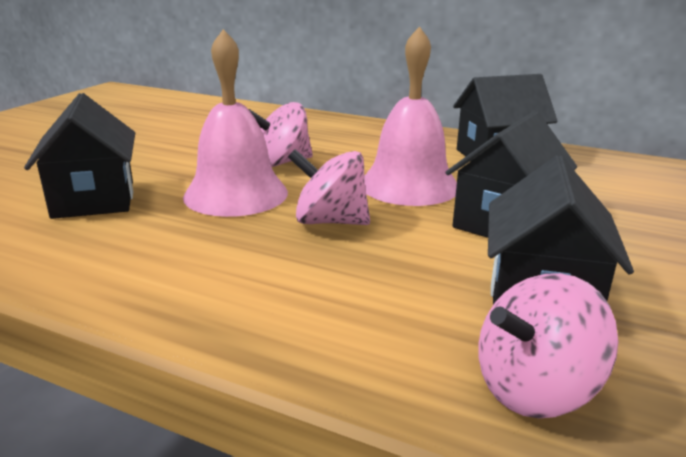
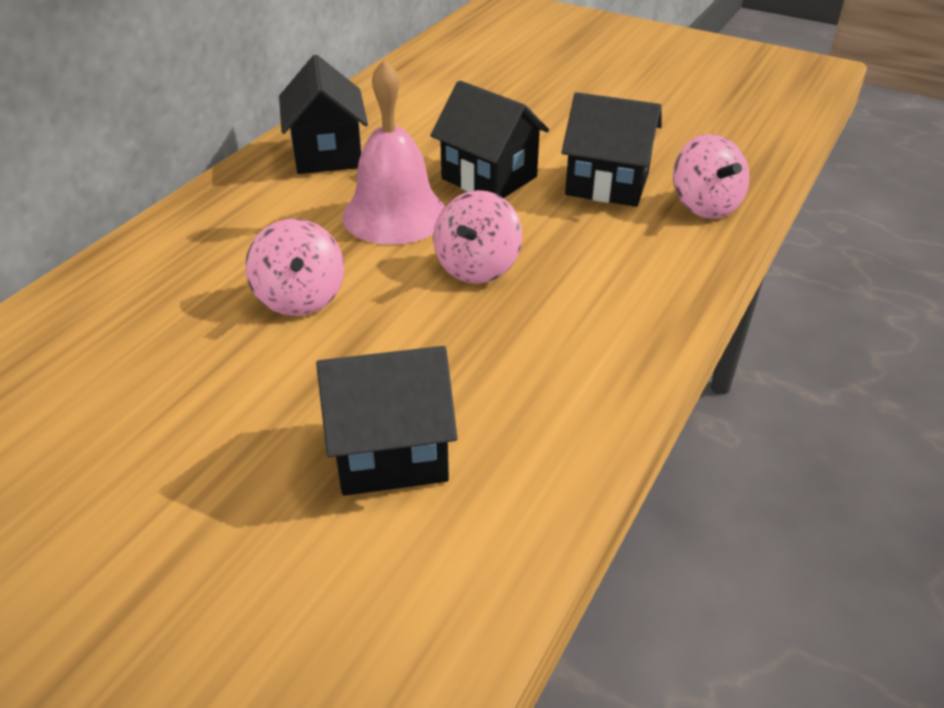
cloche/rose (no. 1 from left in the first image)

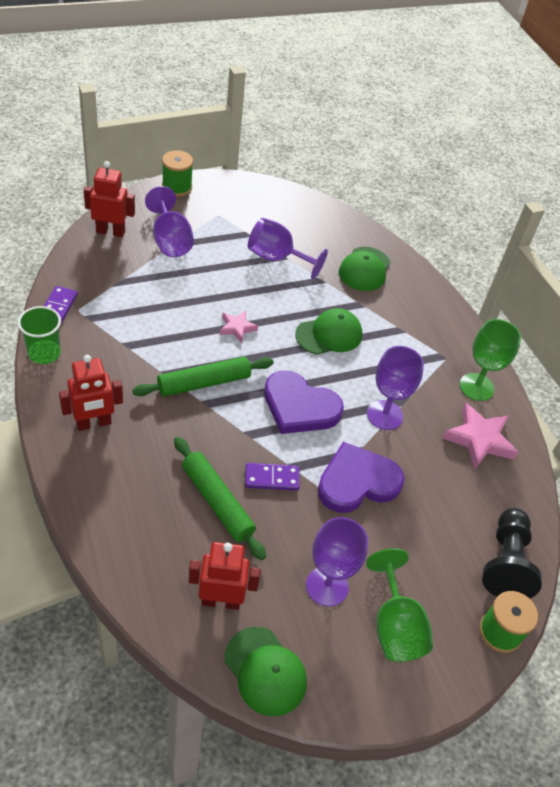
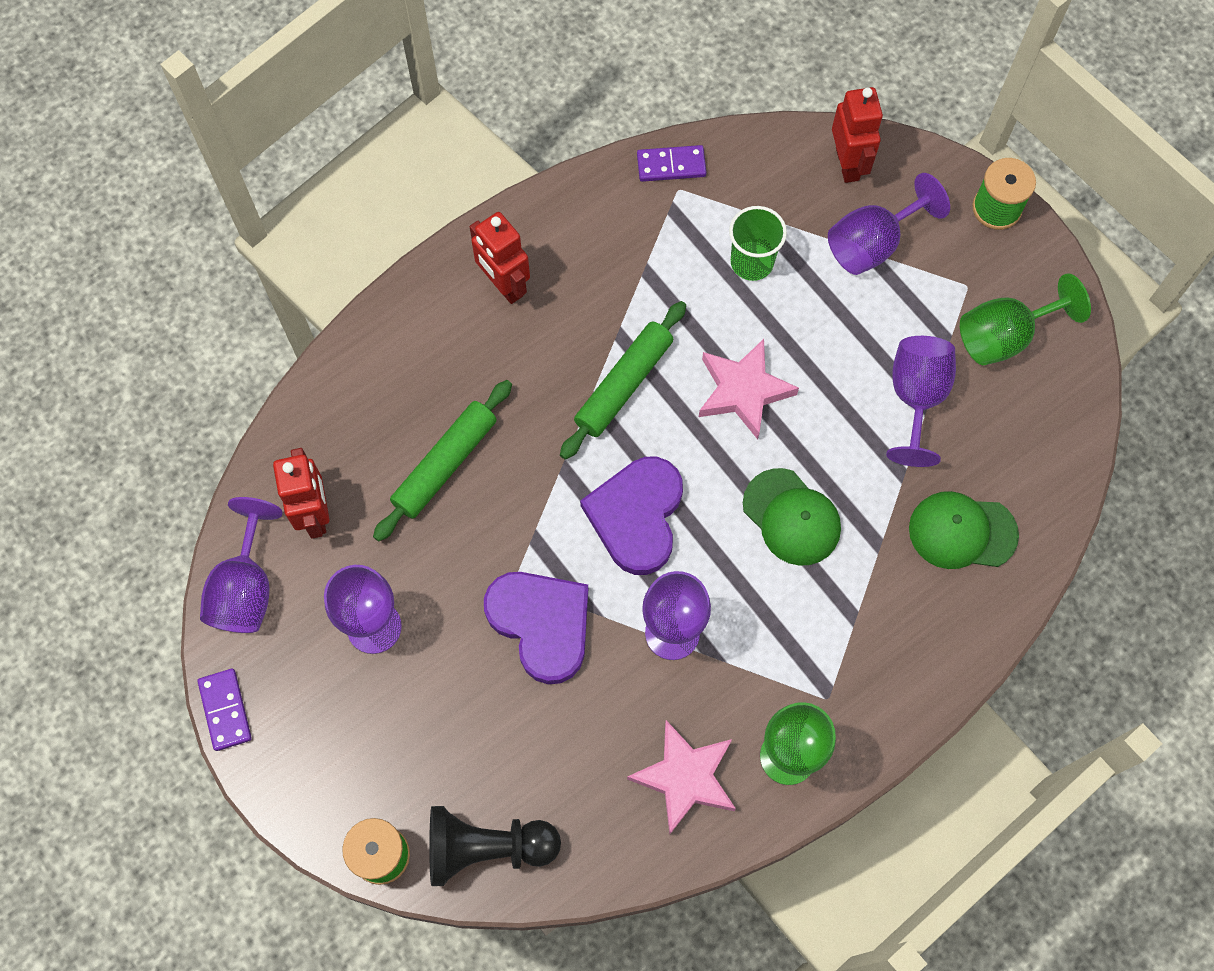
gobelet/vert
rouleau à pâtisserie/vert (no. 2 from left)
étoile/rose (no. 2 from left)
verre à pied/violet (no. 1 from left)
domino/violet (no. 1 from left)
verre à pied/vert (no. 2 from left)

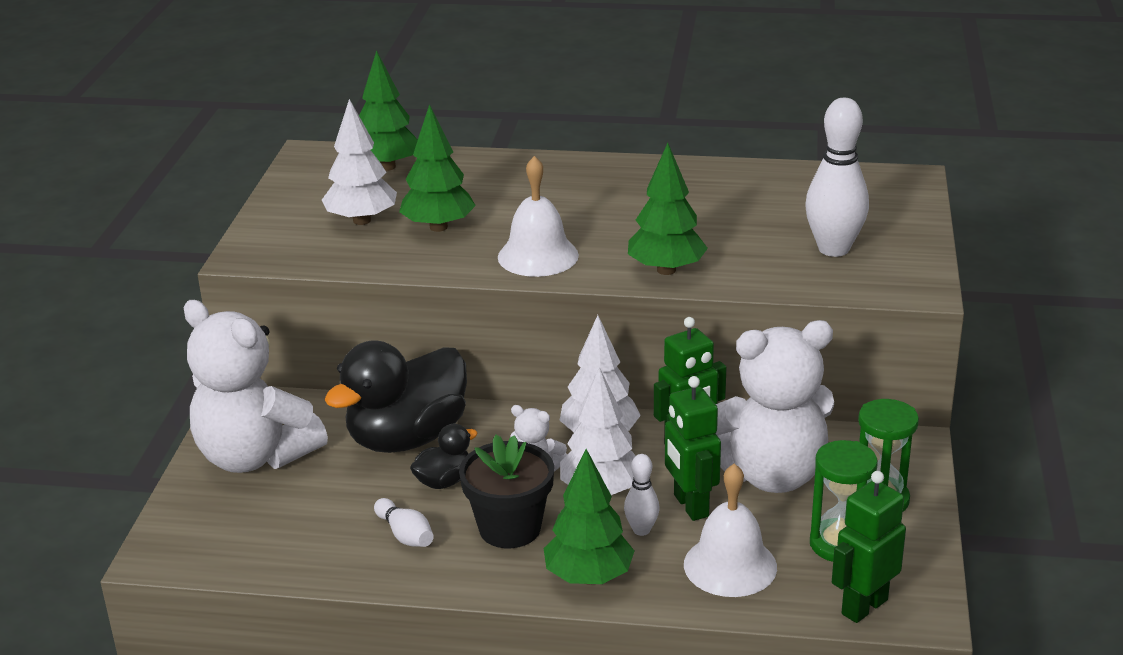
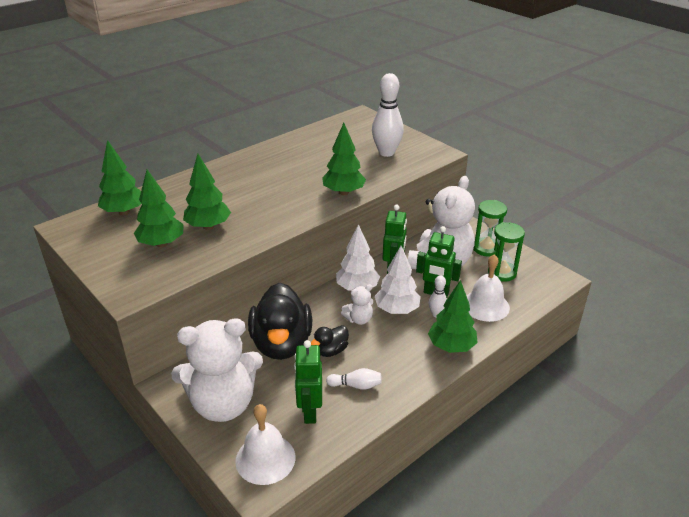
arbre/vert (no. 2 from left)
canard/noir (no. 2 from left)
pot de fleurs/noir
cloche/blanc (no. 1 from left)
robot/vert (no. 1 from left)

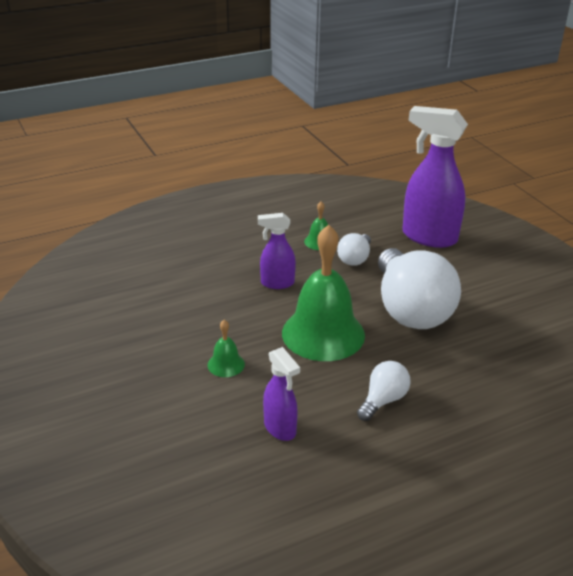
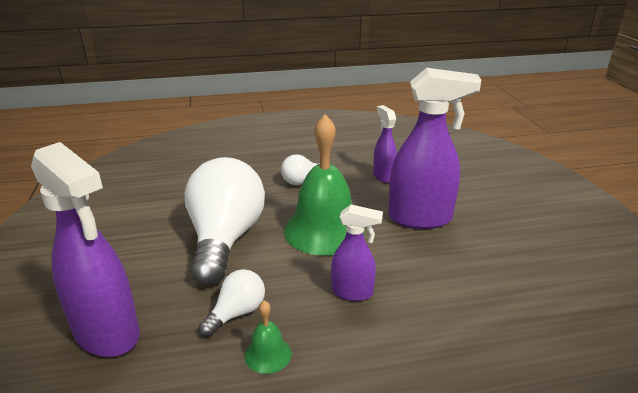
vaporisateur/violet (no. 4 from left)

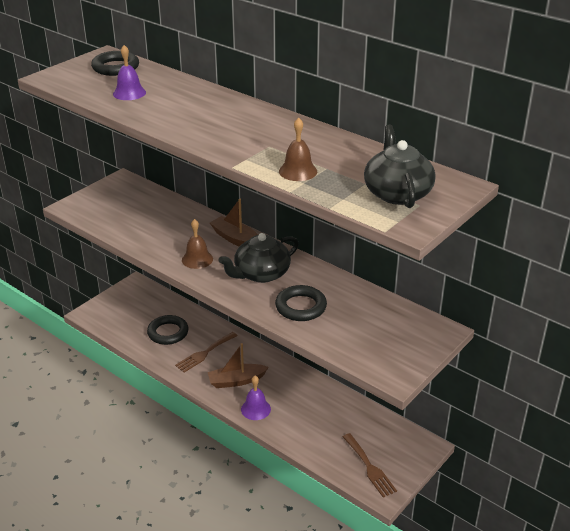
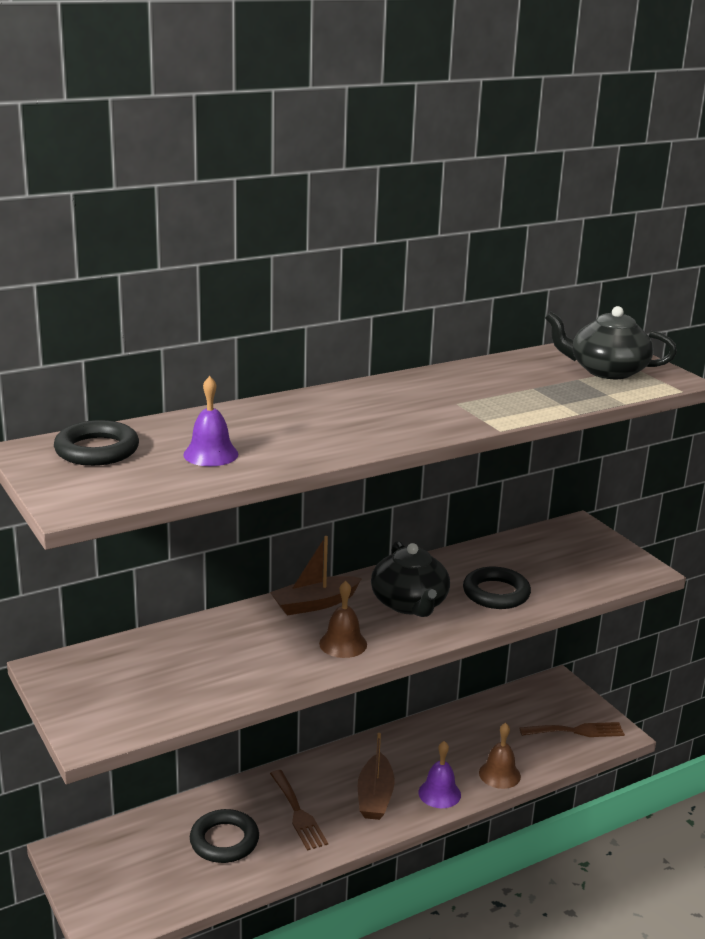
cloche/marron (no. 2 from left)

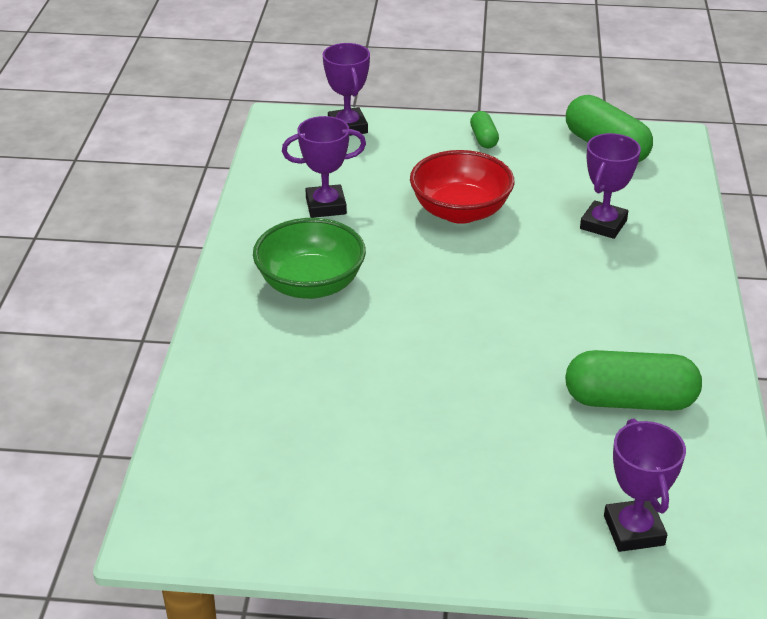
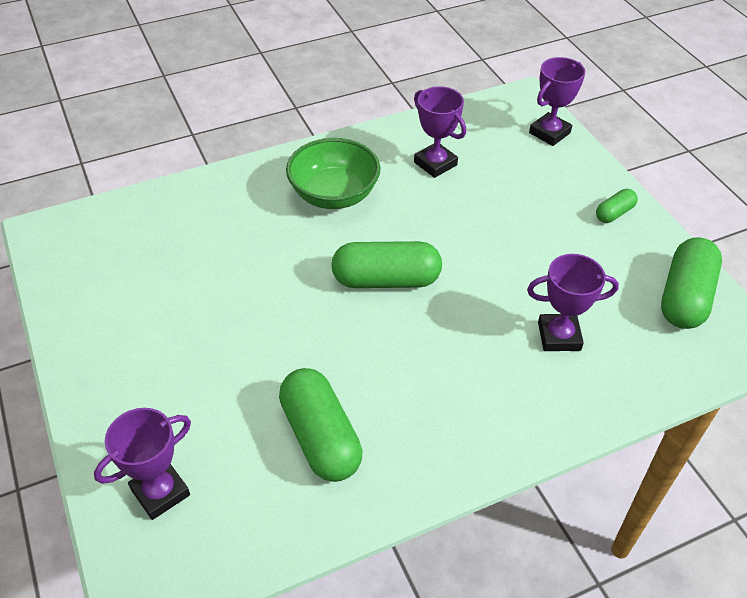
bol/rouge
gélule/vert (no. 2 from left)

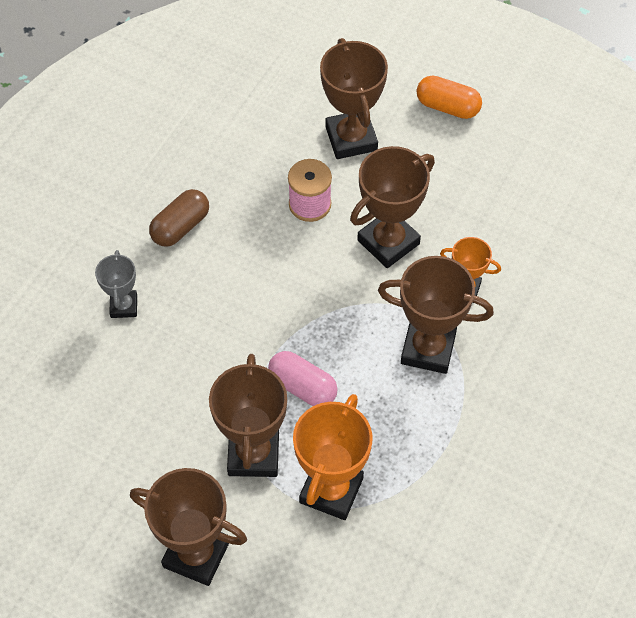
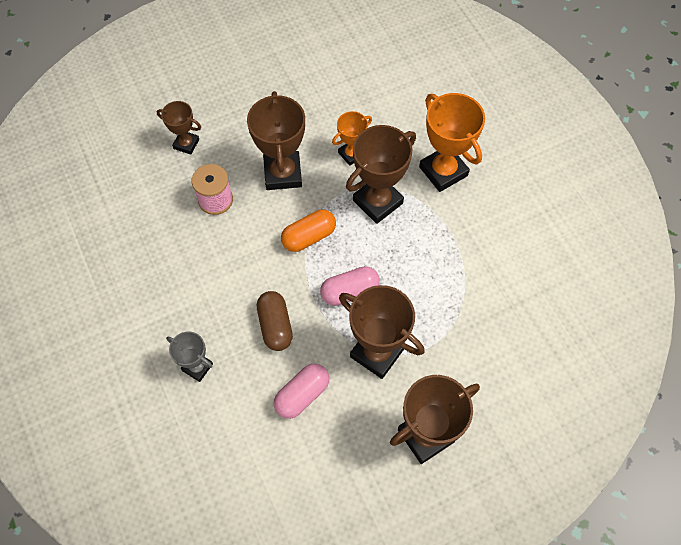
gélule/marron
trophée/orange (no. 2 from left)
trophée/marron (no. 1 from left)
gélule/orange
gélule/rose (no. 1 from left)

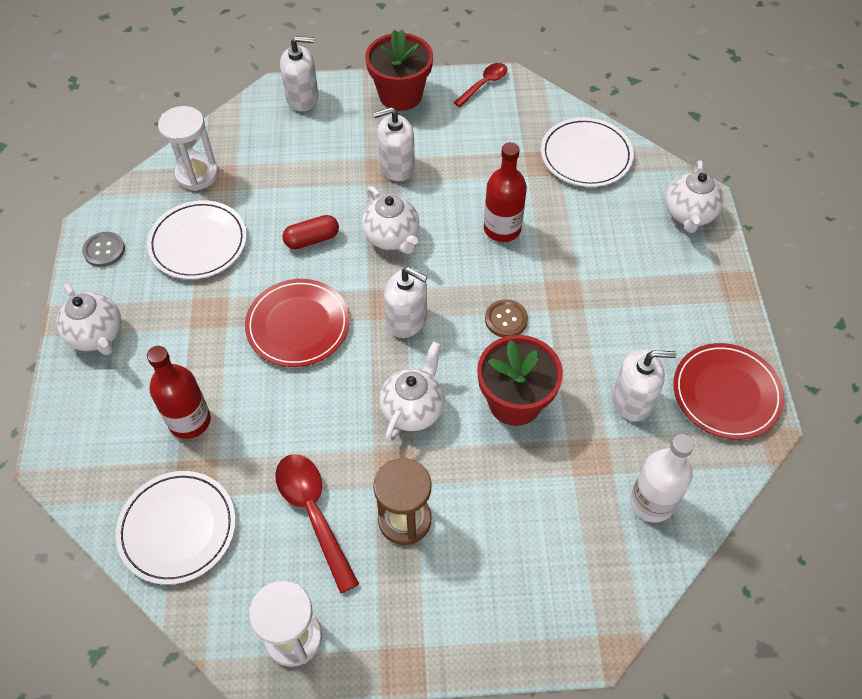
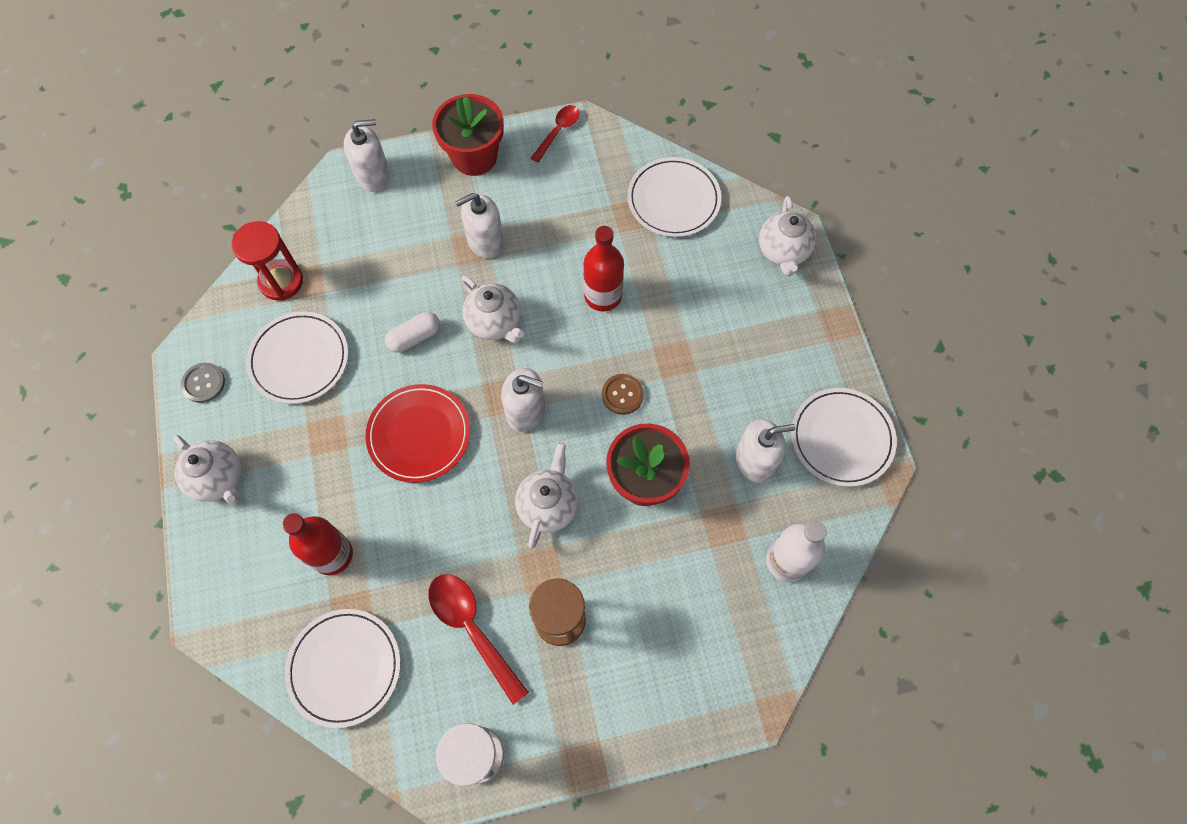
sablier/rouge
gélule/blanc
assiette/blanc (no. 4 from left)

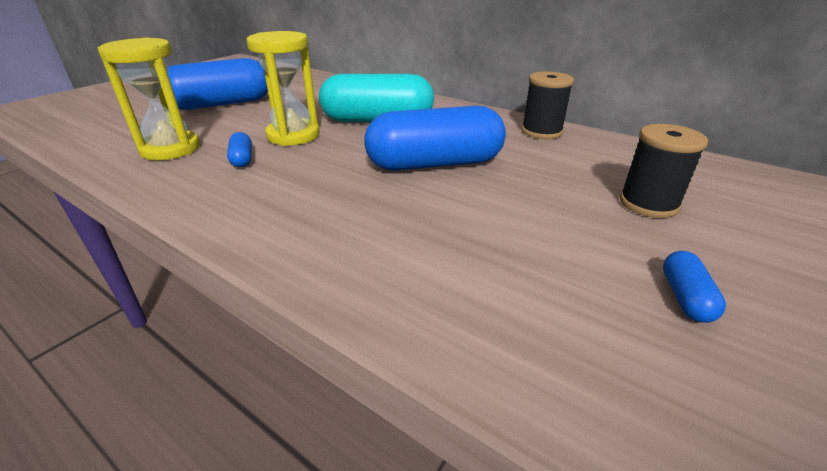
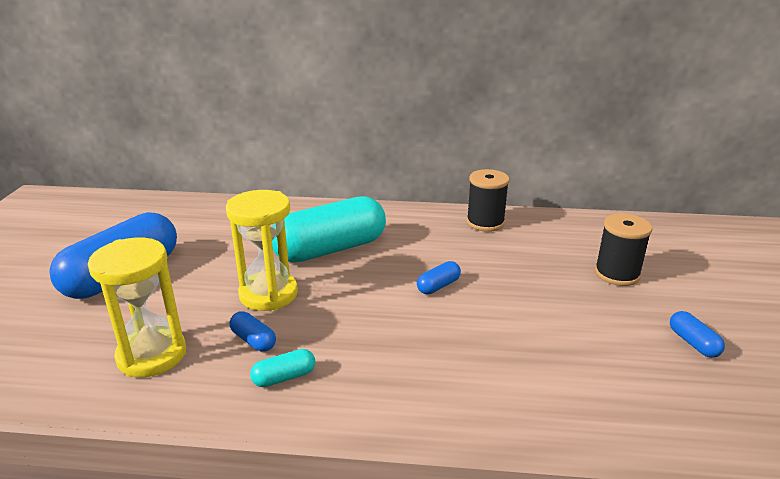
gélule/bleu (no. 3 from left)
gélule/turquoise (no. 1 from left)

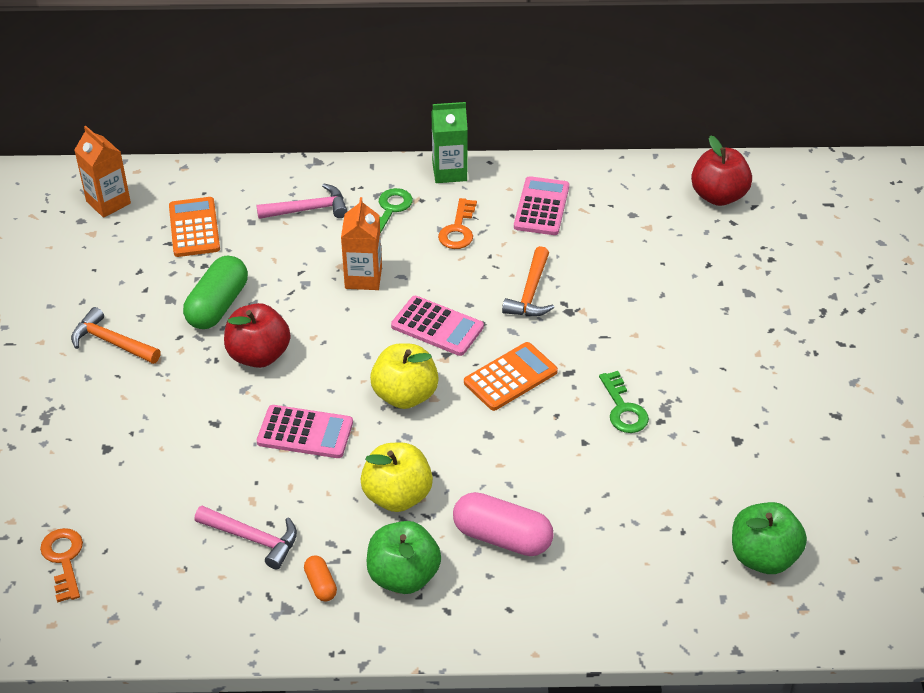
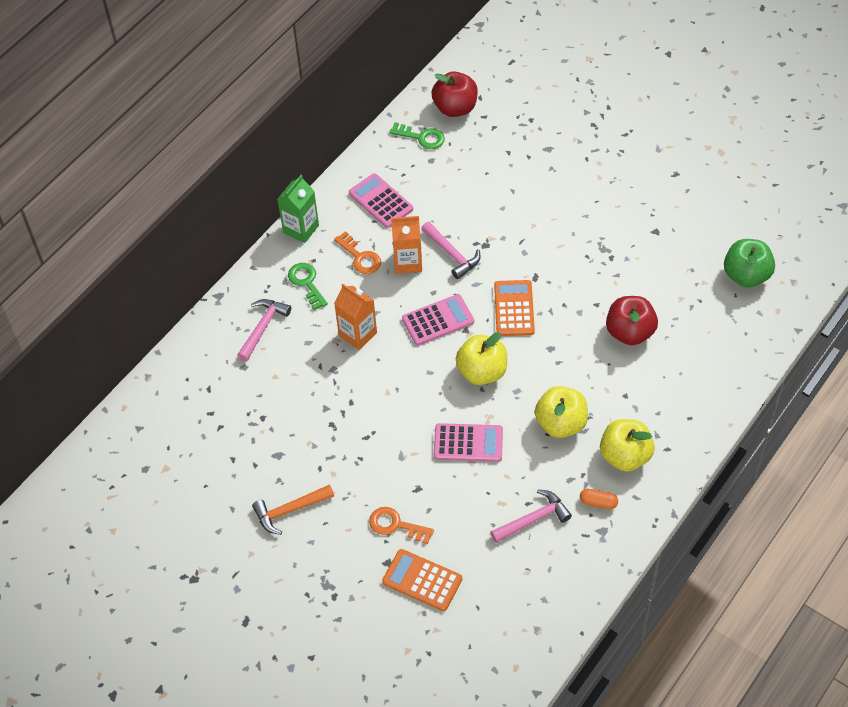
clé/orange (no. 2 from left)
brique de lait/orange (no. 2 from left)
calculatrice/orange (no. 1 from left)
gélule/vert
pomme/rouge (no. 2 from left)
calculatrice/rose (no. 3 from left)
pomme/jaune (no. 3 from left)
gélule/rose
marteau/rose (no. 2 from left)
clé/vert (no. 2 from left)

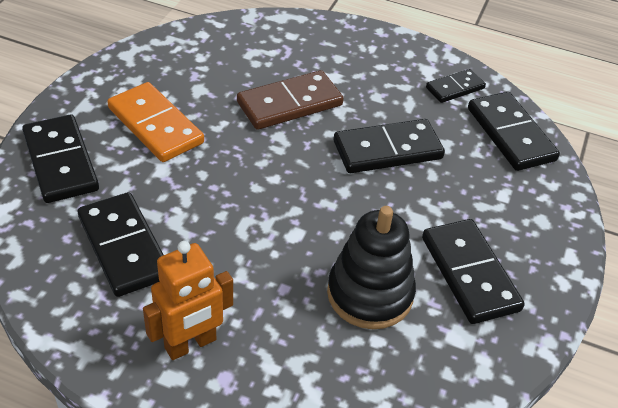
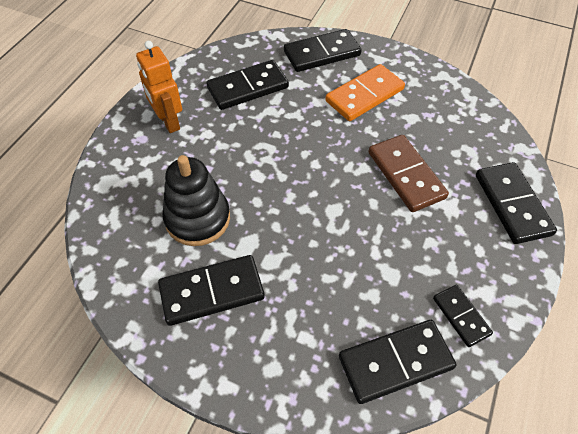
domino/noir (no. 6 from left)

